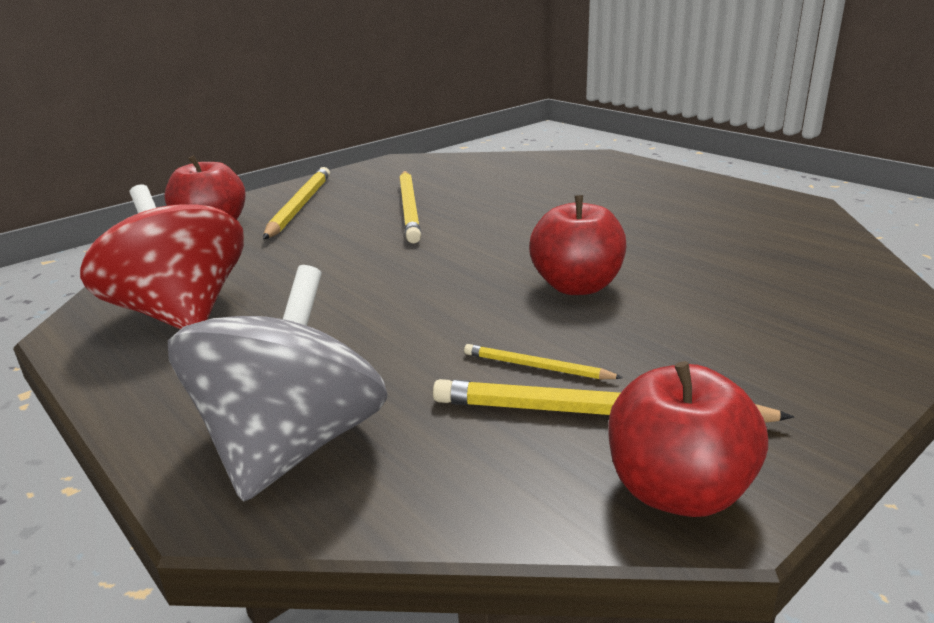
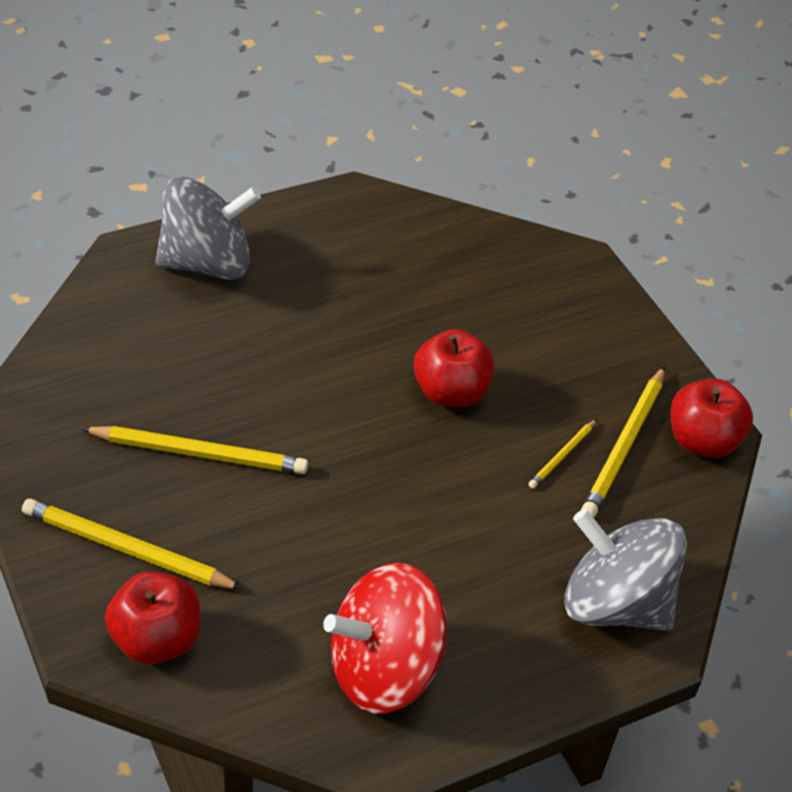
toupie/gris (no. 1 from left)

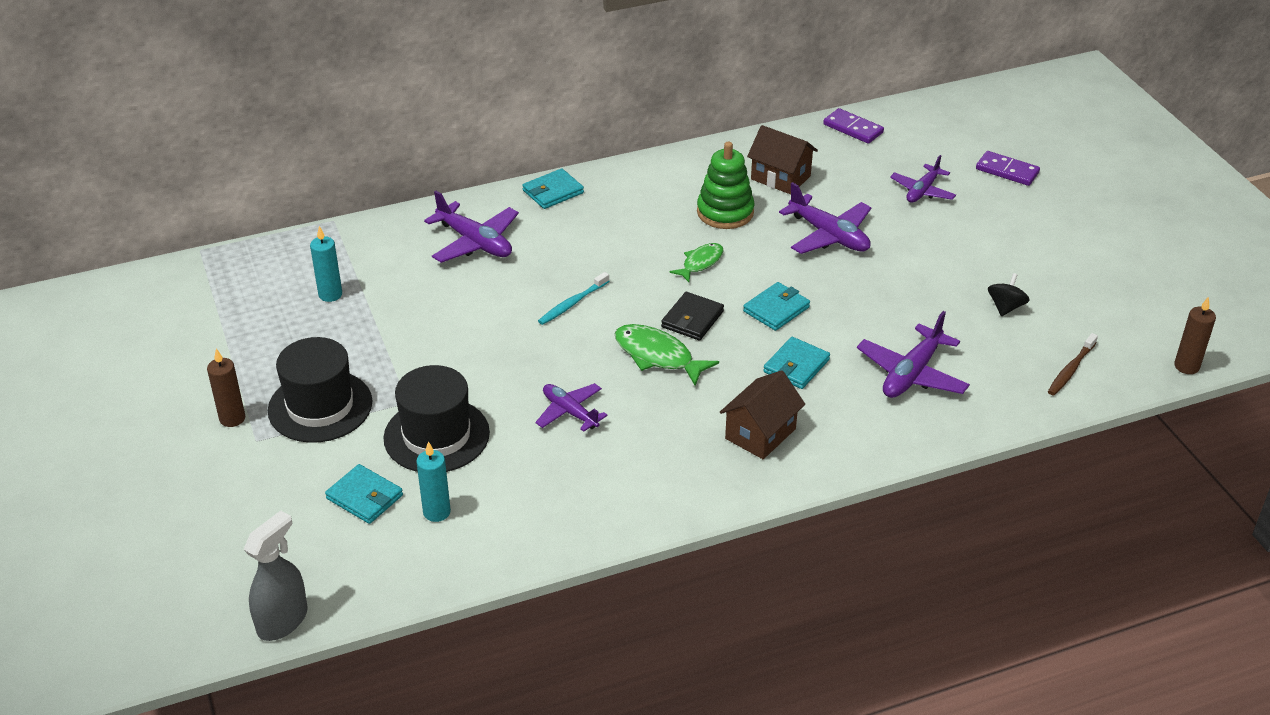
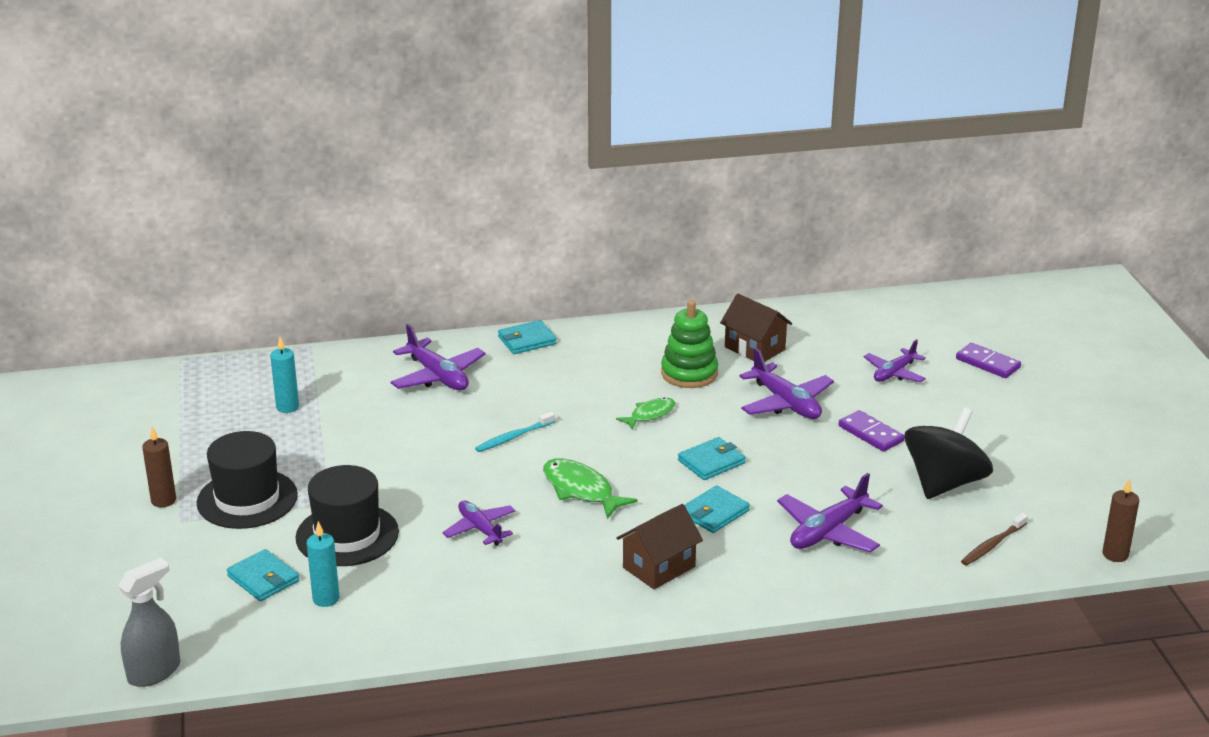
portefeuille/noir
domino/violet (no. 1 from left)
toupie/noir

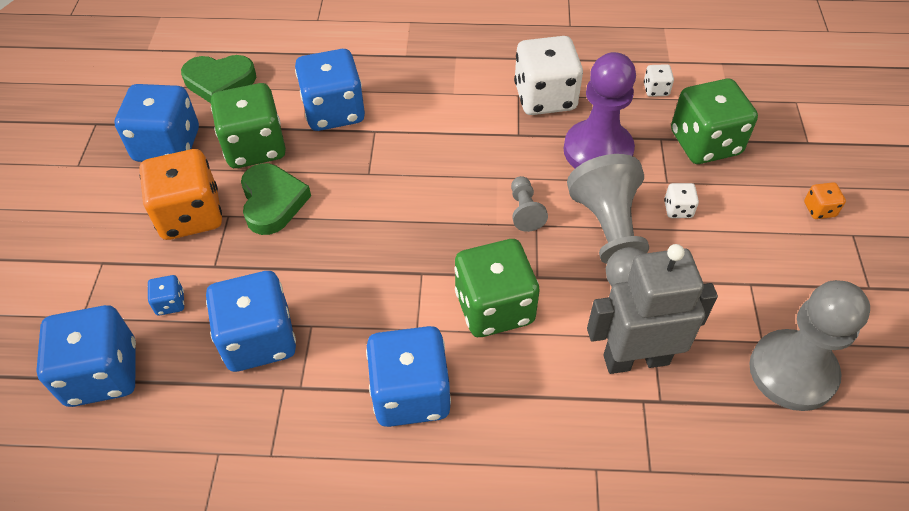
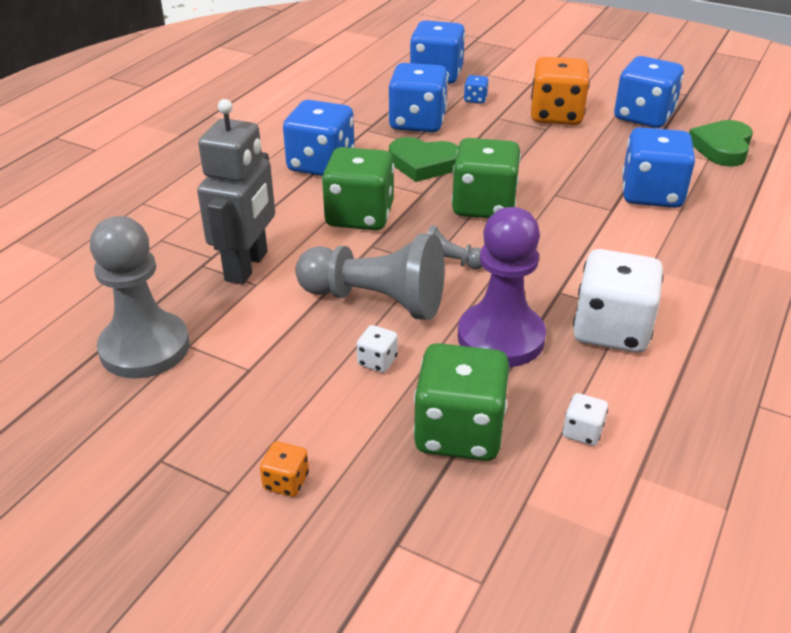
dé/vert (no. 3 from left)
cœur/vert (no. 1 from left)

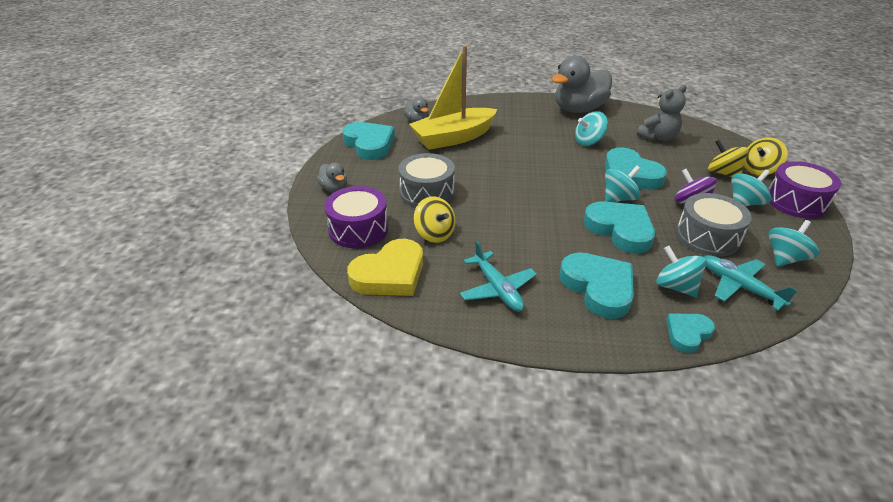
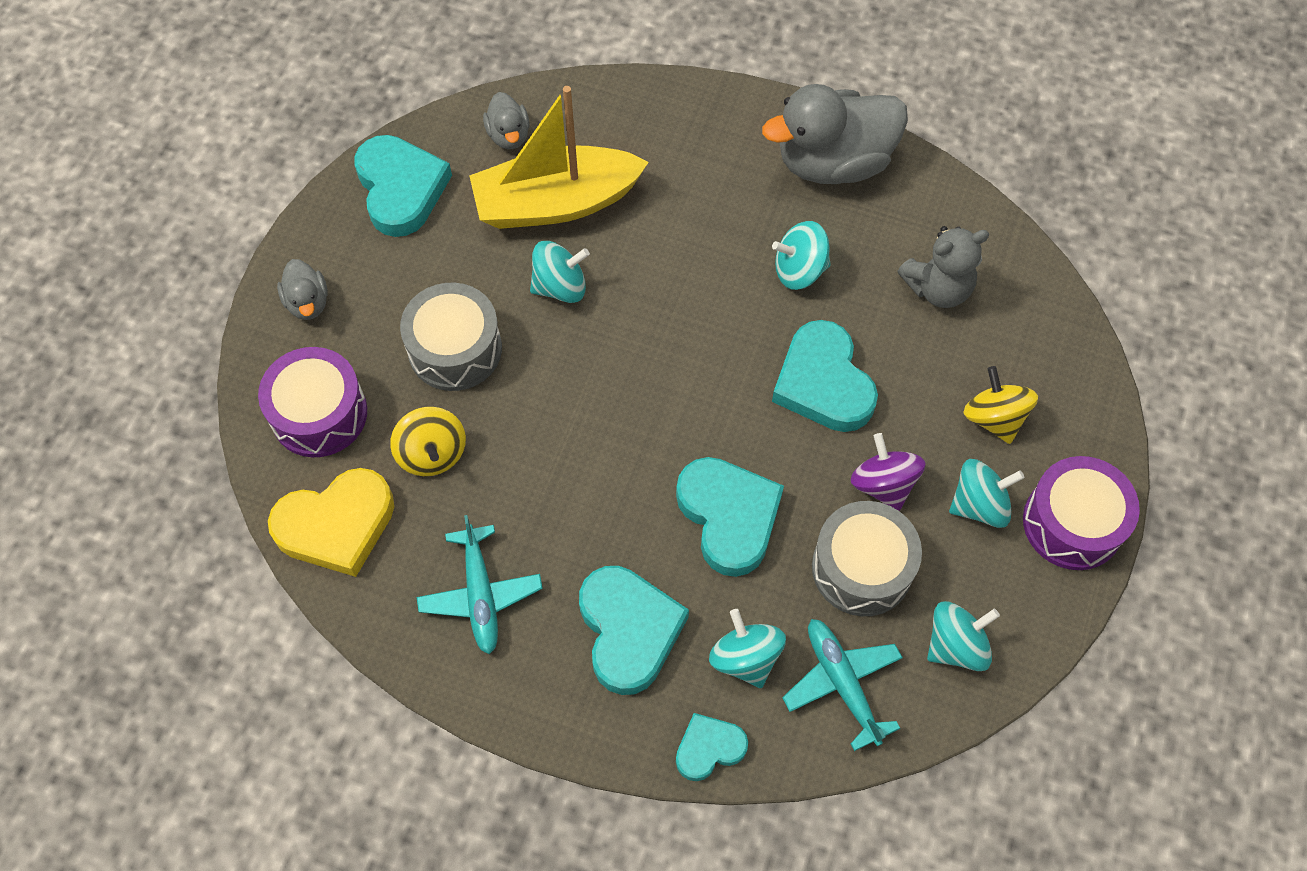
toupie/turquoise (no. 1 from left)
toupie/jaune (no. 3 from left in the first image)

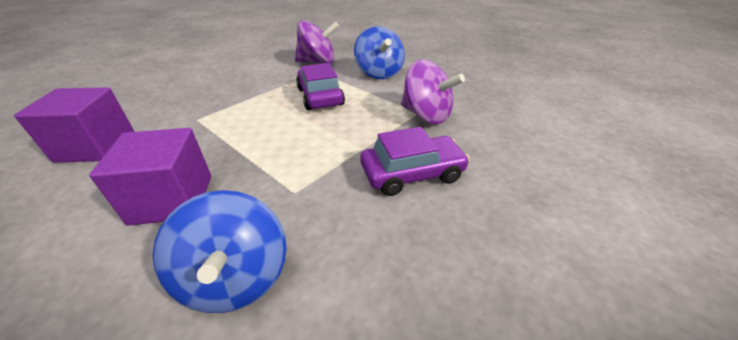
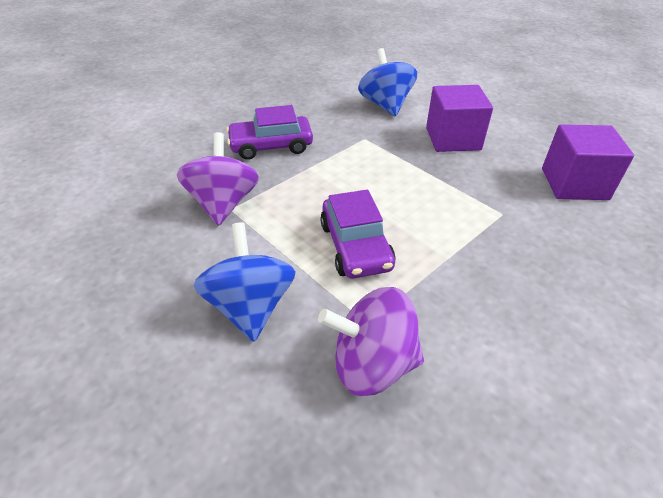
toupie/violet (no. 1 from left)

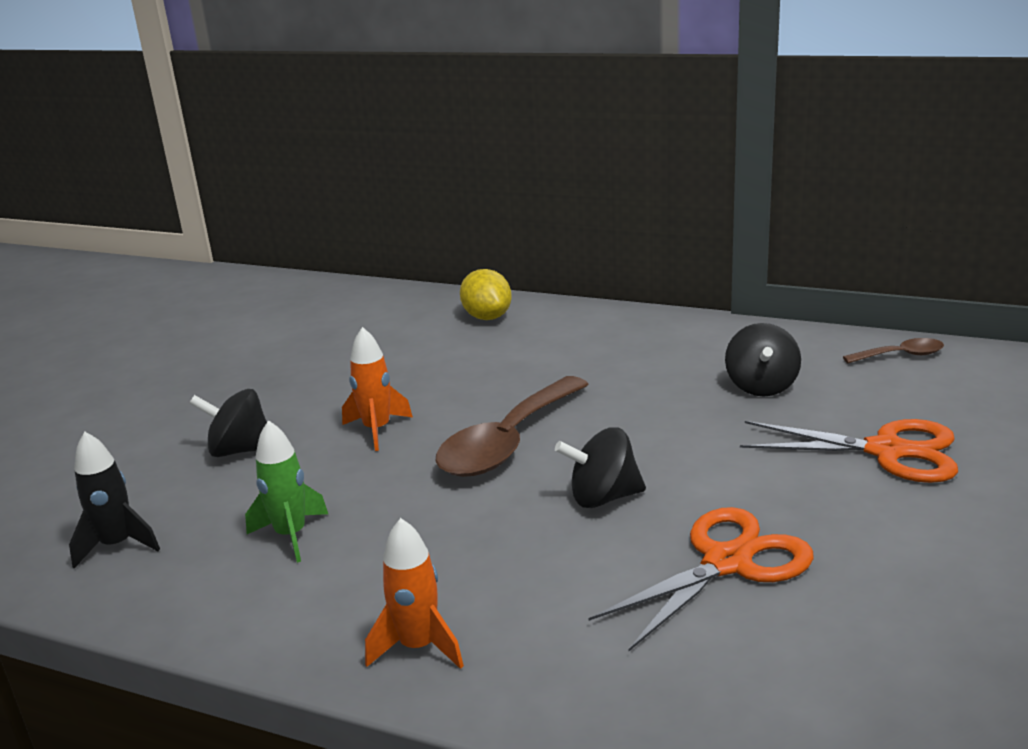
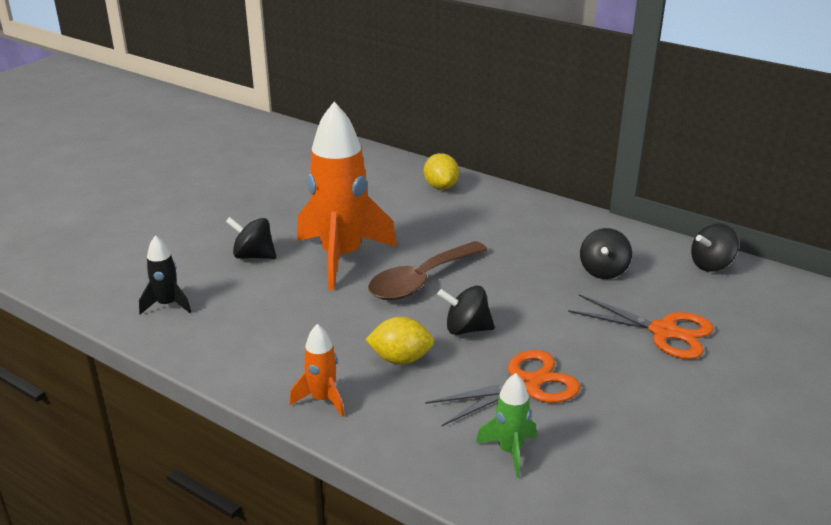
fusée/vert
fusée/orange (no. 2 from left)
toupie/noir (no. 4 from left)
citron/jaune (no. 1 from left)

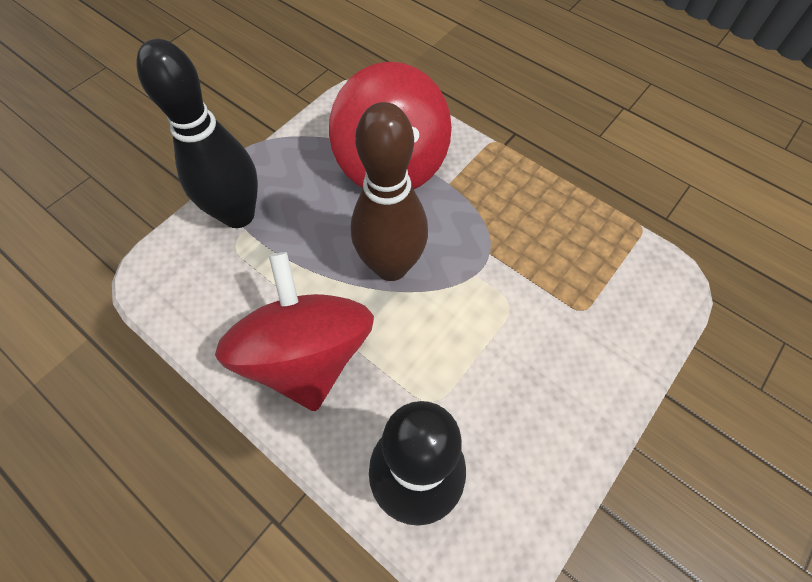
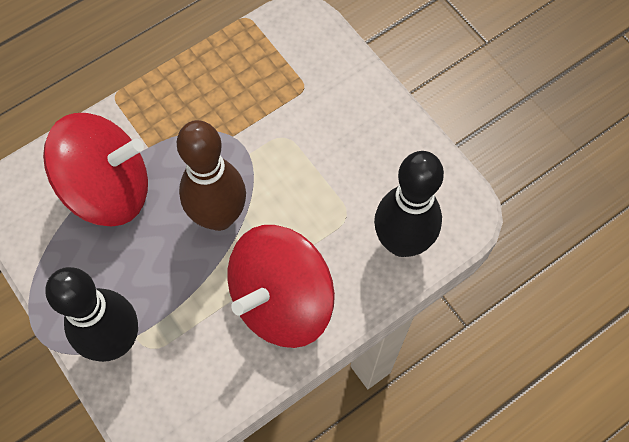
toupie/rouge (no. 2 from left)

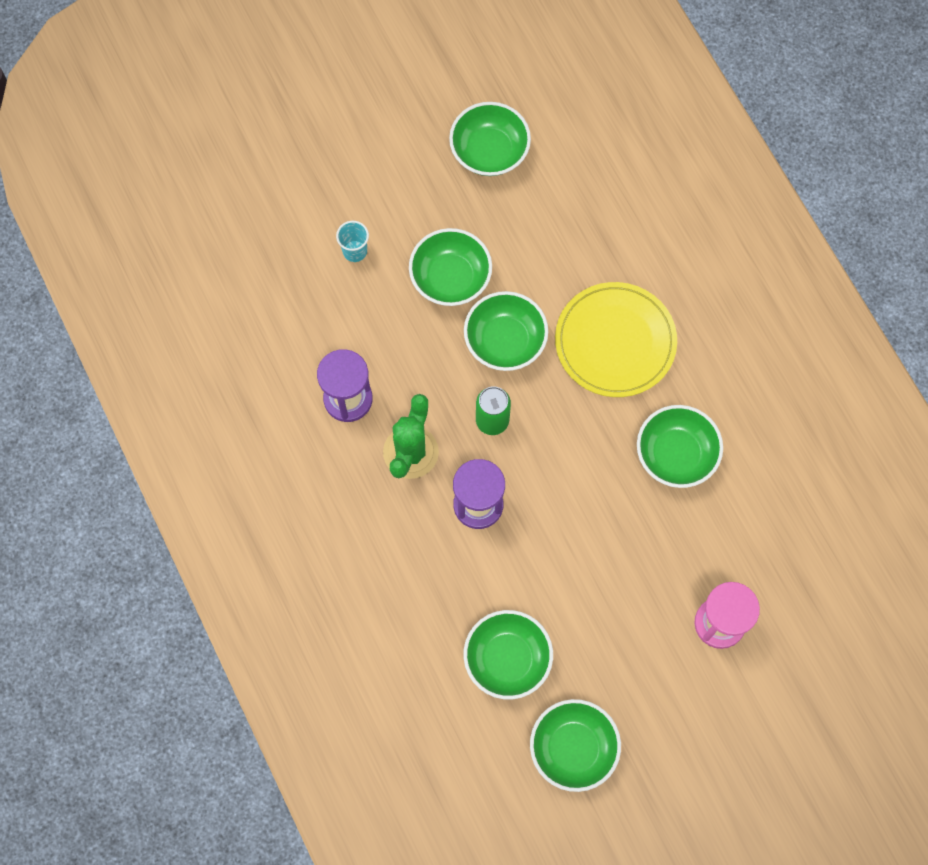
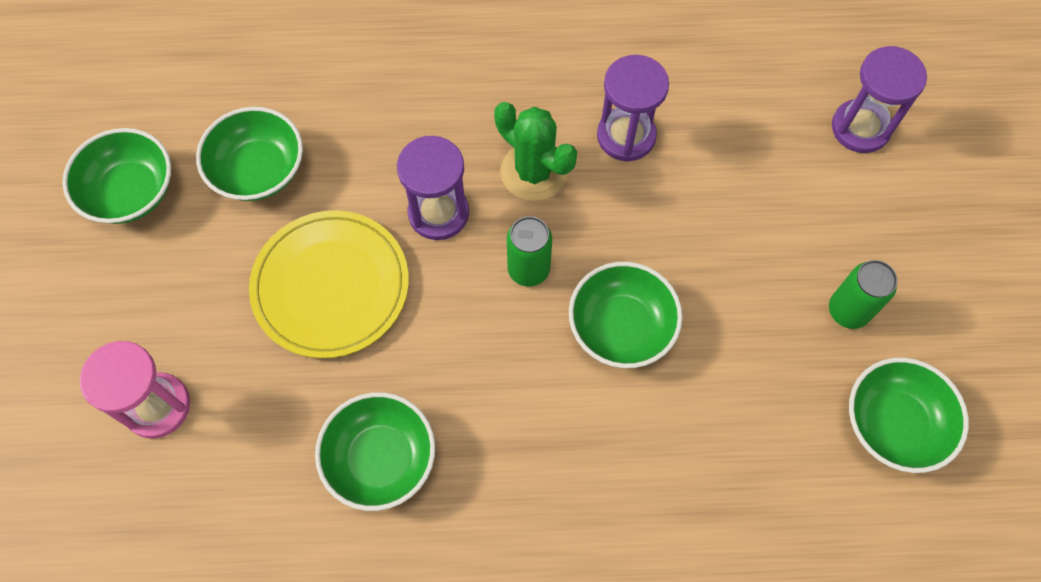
gobelet/turquoise
bol/vert (no. 1 from left in the first image)
assiette/jaune
canette/vert (no. 2 from left)
sablier/violet (no. 3 from left)

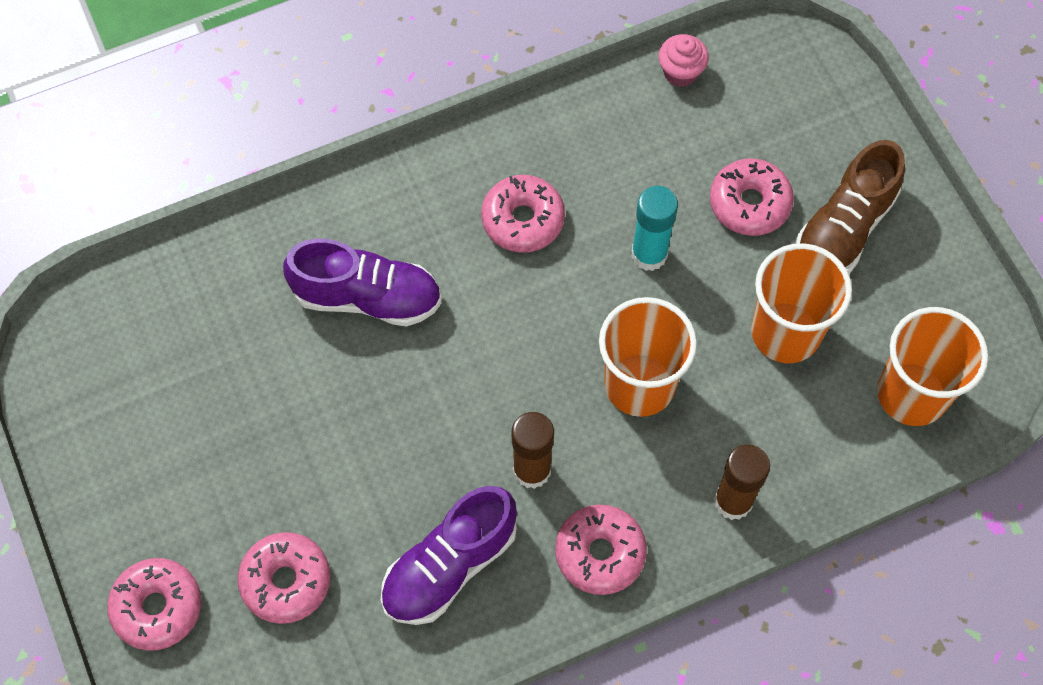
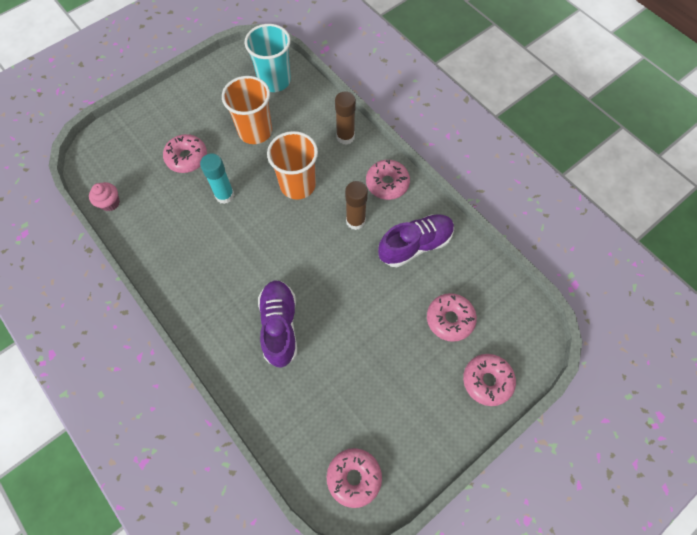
chaussure/violet (no. 2 from left)
beignet/rose (no. 2 from left)
chaussure/marron
gobelet/turquoise

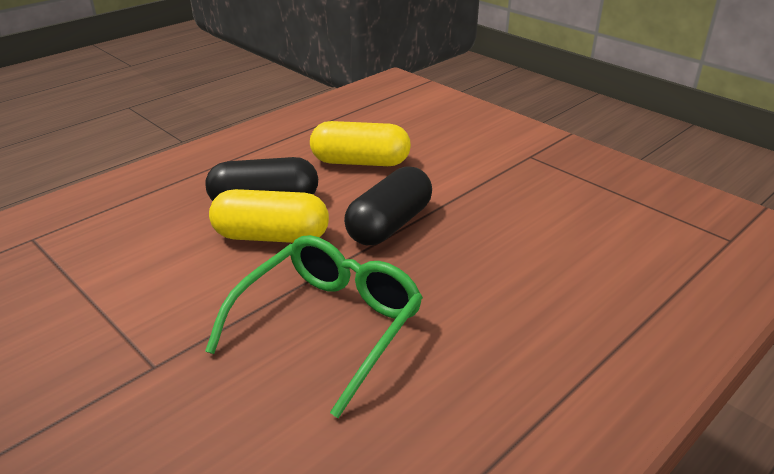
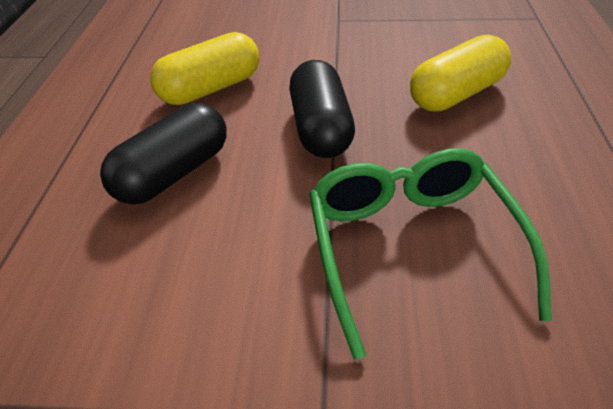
gélule/jaune (no. 2 from left)

